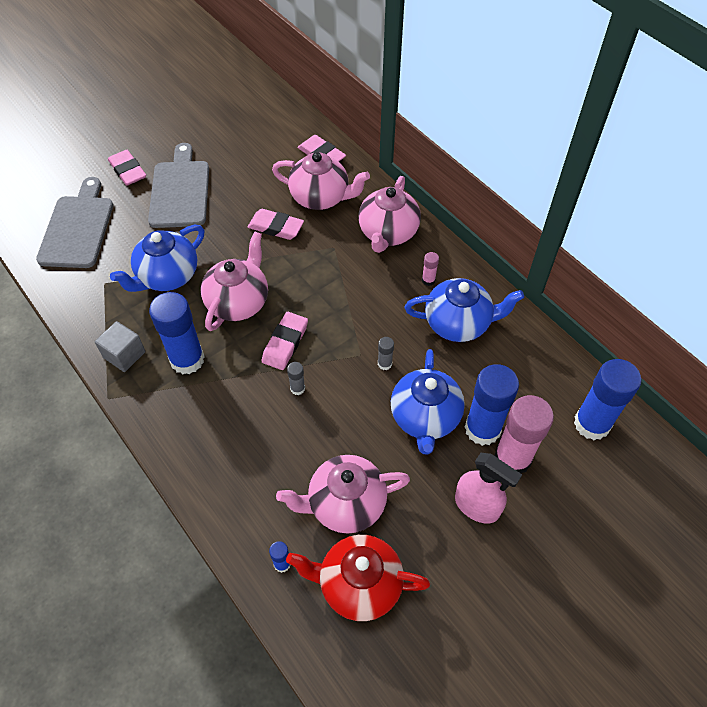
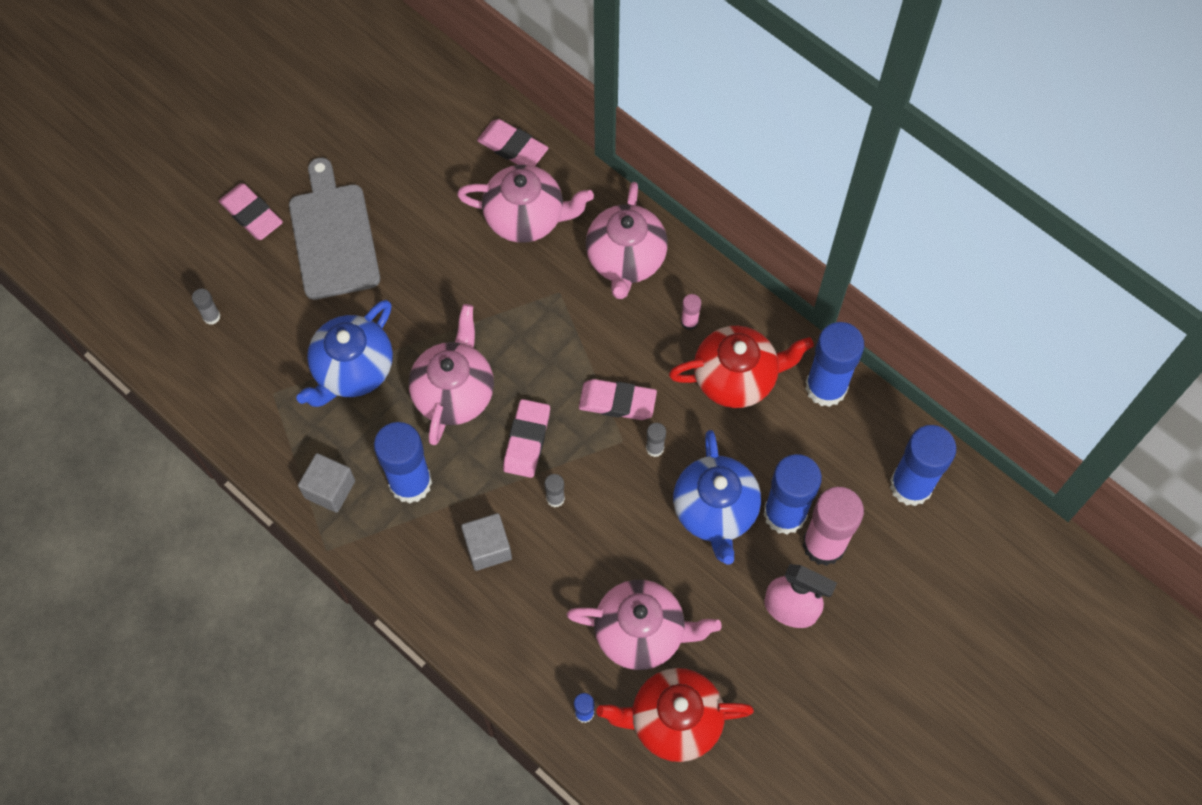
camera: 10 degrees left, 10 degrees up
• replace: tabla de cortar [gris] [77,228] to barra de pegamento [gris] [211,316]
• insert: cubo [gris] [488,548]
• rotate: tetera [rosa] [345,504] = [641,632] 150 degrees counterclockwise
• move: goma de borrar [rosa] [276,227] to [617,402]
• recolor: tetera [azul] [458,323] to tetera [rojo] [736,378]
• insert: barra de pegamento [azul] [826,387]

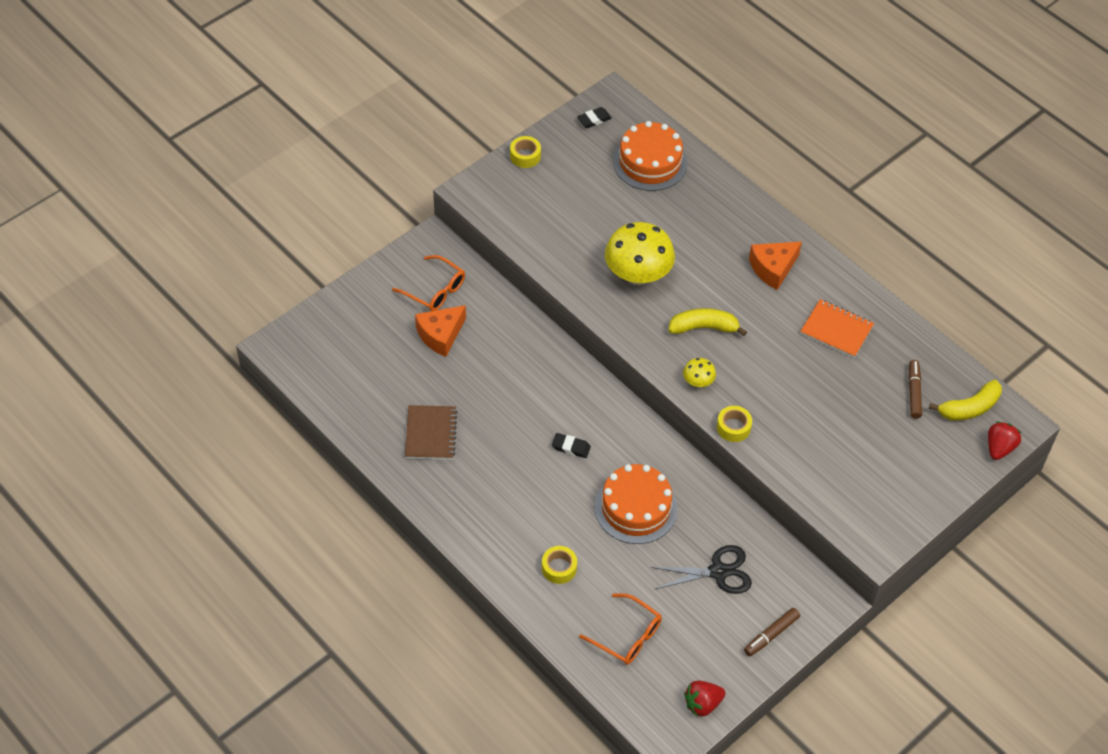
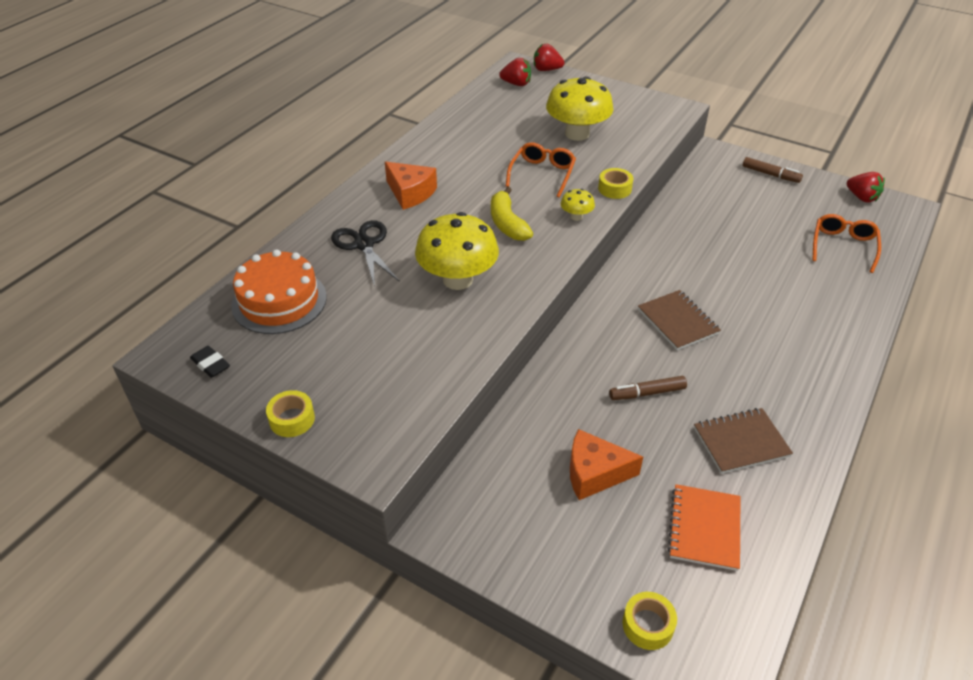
camera: 105 degrees left, 10 degrees down
• move: tijeras [negro] [718,572] to [364,245]
• replace: plátano [amarillo] [969,408] to fresa [rojo] [516,84]
• move: gafas [naranja] [435,290] to [542,174]
• insert: seta [amarillo] [577,134]
• rotate: queso [naranja] [440,335] = [594,473] 150 degrees clockwise
• move: rotulador [marrón] [914,392] to [647,393]
• move: cinta adhesiva [amarillo] [559,568] to [648,625]
• replace: goma de borrar [negro] [571,447] to cuaderno [marrón] [678,321]
• move: cuaderno [naranja] [836,330] to [704,528]
• delete: tarta [naranja] [636,508]

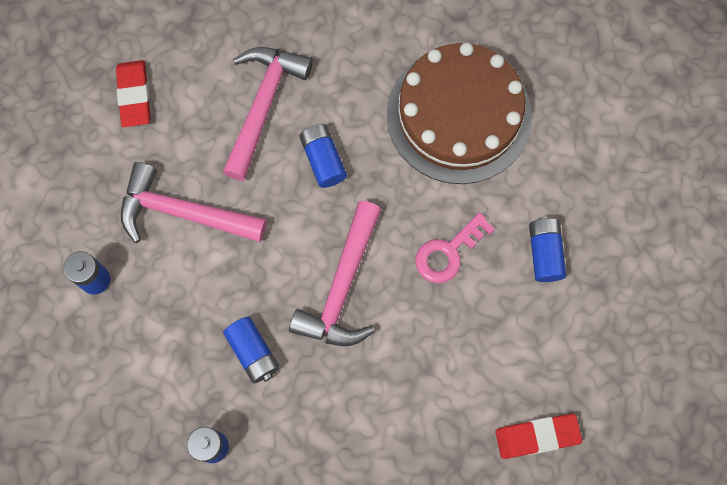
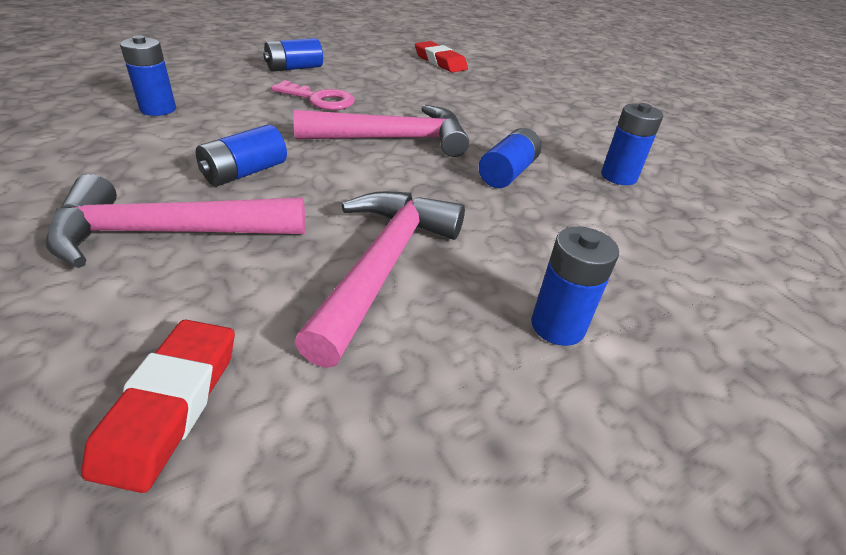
camera: 120 degrees left, 35 degrees down
• rotate: goma de borrar [rojo] [134,95] = [170,405] 45 degrees counterclockwise
• replace: tarta [marrón] [459,115] to pila [azul] [158,109]
• rotate: martillo [rosa] [183,212] = [384,265] 150 degrees counterclockwise

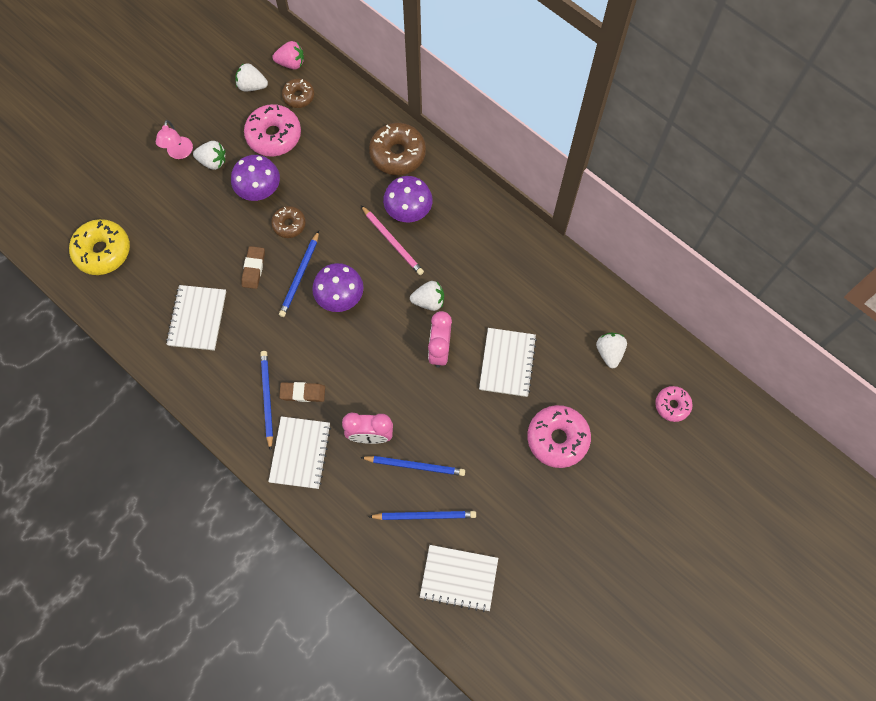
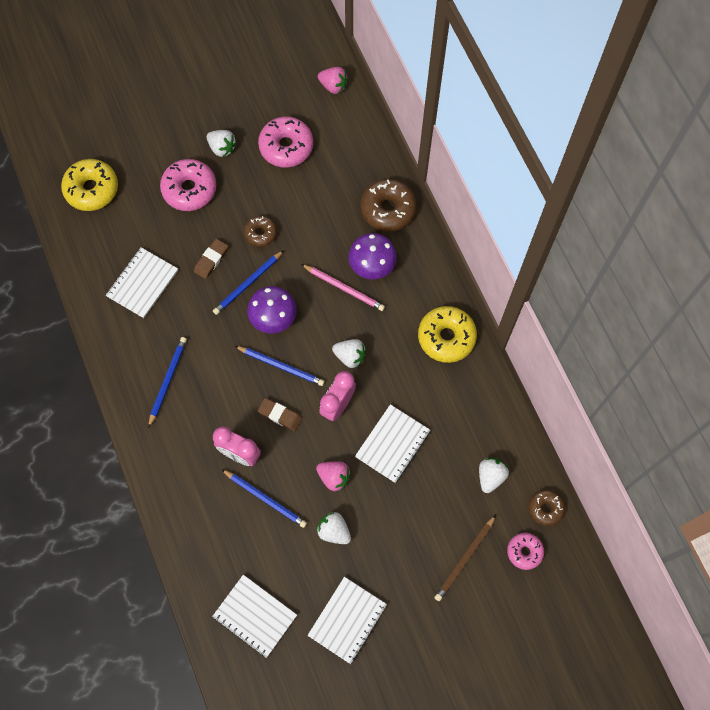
camera: 25 degrees right, 0 degrees up
• move: rosquilla [rosa] [557,438] to [189,189]
• move: lápiz [azul] [424,515] to [281,366]
• move: goma de borrar [marrón] [302,393] to [280,415]
• rotate: lápiz [rosa] [392,242] = [344,288] 45 degrees counterclockwise
• move: cuaderno [blanco] [300,453] to [347,620]
• insert: fresa [rosa] [334,477]
• move: fresa [blanco] [252,86] to [334,531]
• insert: rosquilla [amarillo] [446,337]
• insert: lápiz [marrón] [465,559]
• move: rosquilla [marrón] [298,96] to [545,508]
• delete: lámpara [rosa] [179,153]
• delete: seta [morado] [259,190]

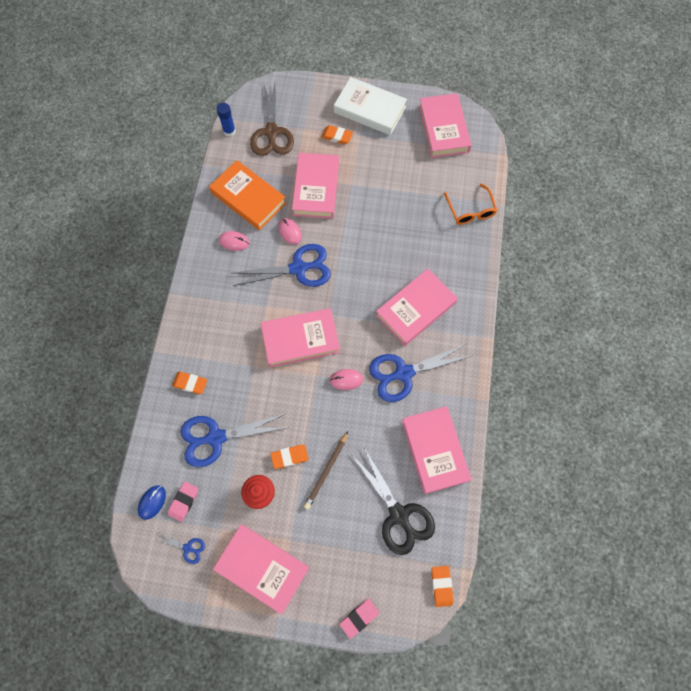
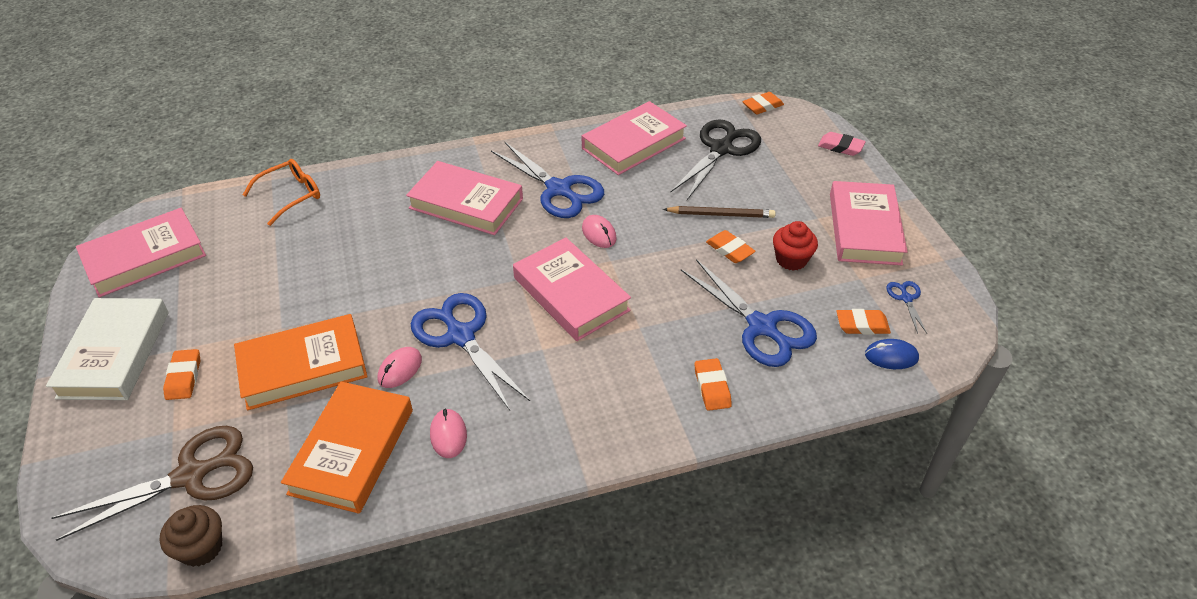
camera: 115 degrees left, 25 degrees down
• replace: barra de pegamento [azul] [229,131] to magdalena [marrón] [201,548]
• recolor: libro [rosa] [316,188] to libro [naranja] [303,367]
• recolor: goma de borrar [rosa] [184,501] to goma de borrar [naranja] [862,325]

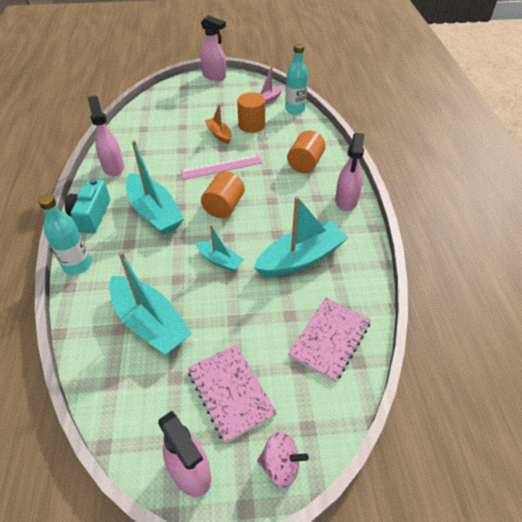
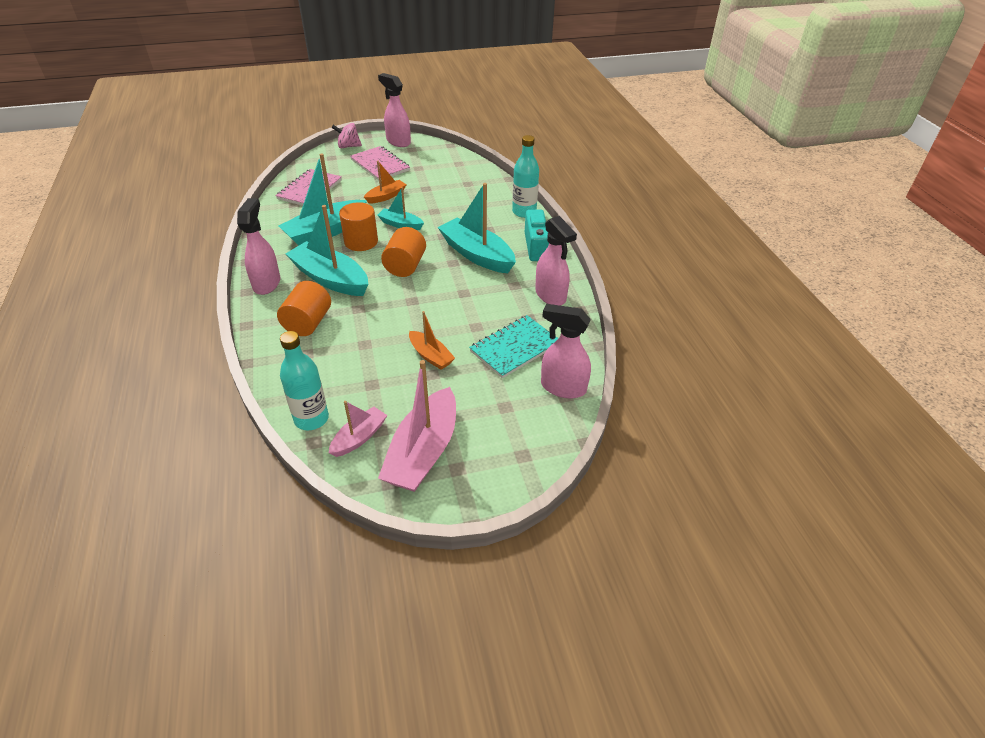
camera: 170 degrees right, 5 degrees down
• move: barco [turquesa] [150,322] to [330,279]
• move: cilindro [naranja] [251,125] to [361,242]
• insert: barco [naranja] [386,196]
• insert: barco [rosa] [423,452]
• insert: cuaderno [turquesa] [515,348]
• move: pulverizador [rosa] [214,76] to [562,387]
• delete: regla [rosa] [221,167]

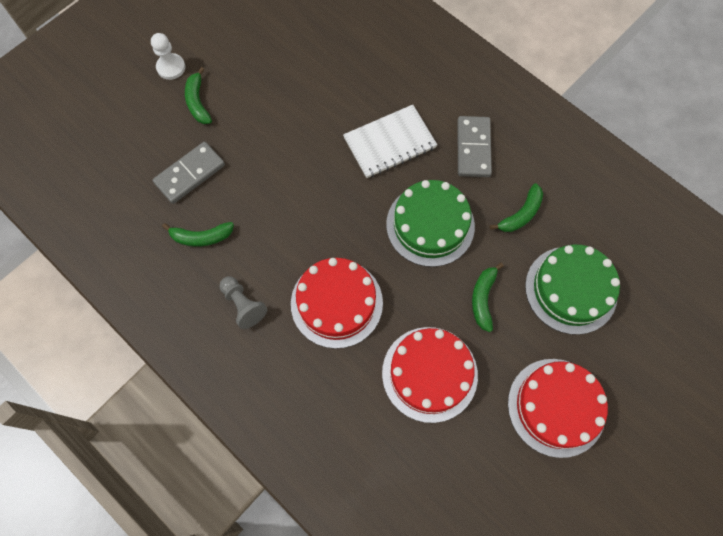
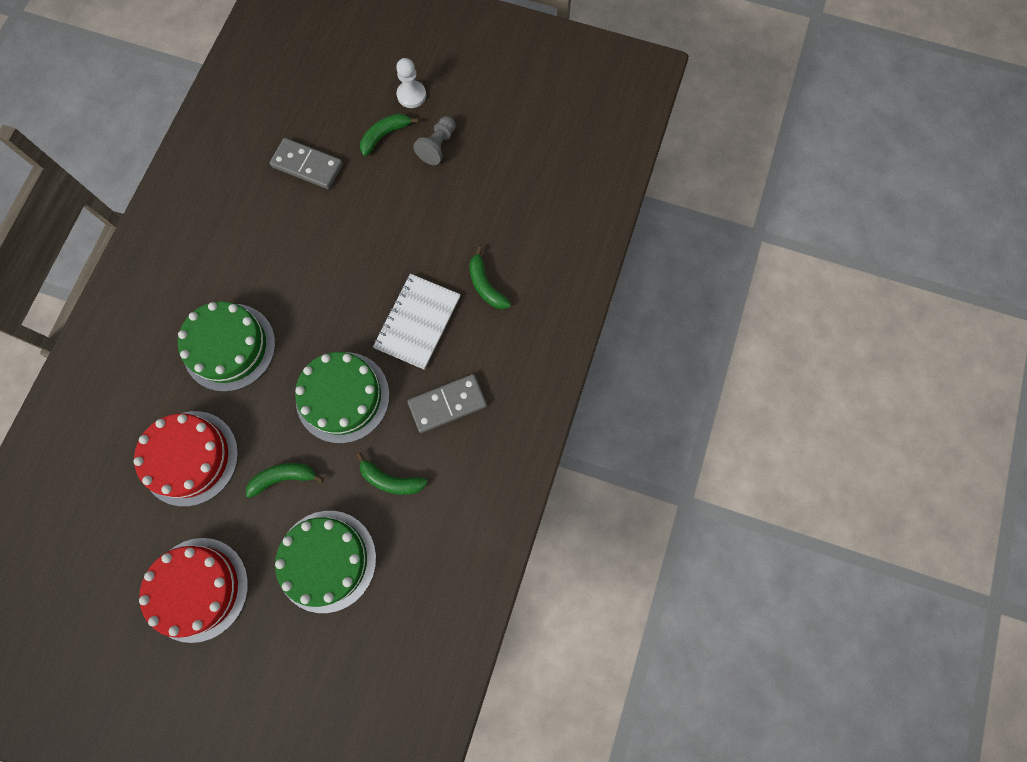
camera: 65 degrees right, 5 degrees up
• recolor: tarta [rojo] [336,303] to tarta [verde] [229,347]
• rotate: cuaderno [blanco] [390,143] = [417,322] 75 degrees clockwise
• move: peón [gris] [243,305] to [438,146]
• move: plátano [verde] [201,237] to [486,285]

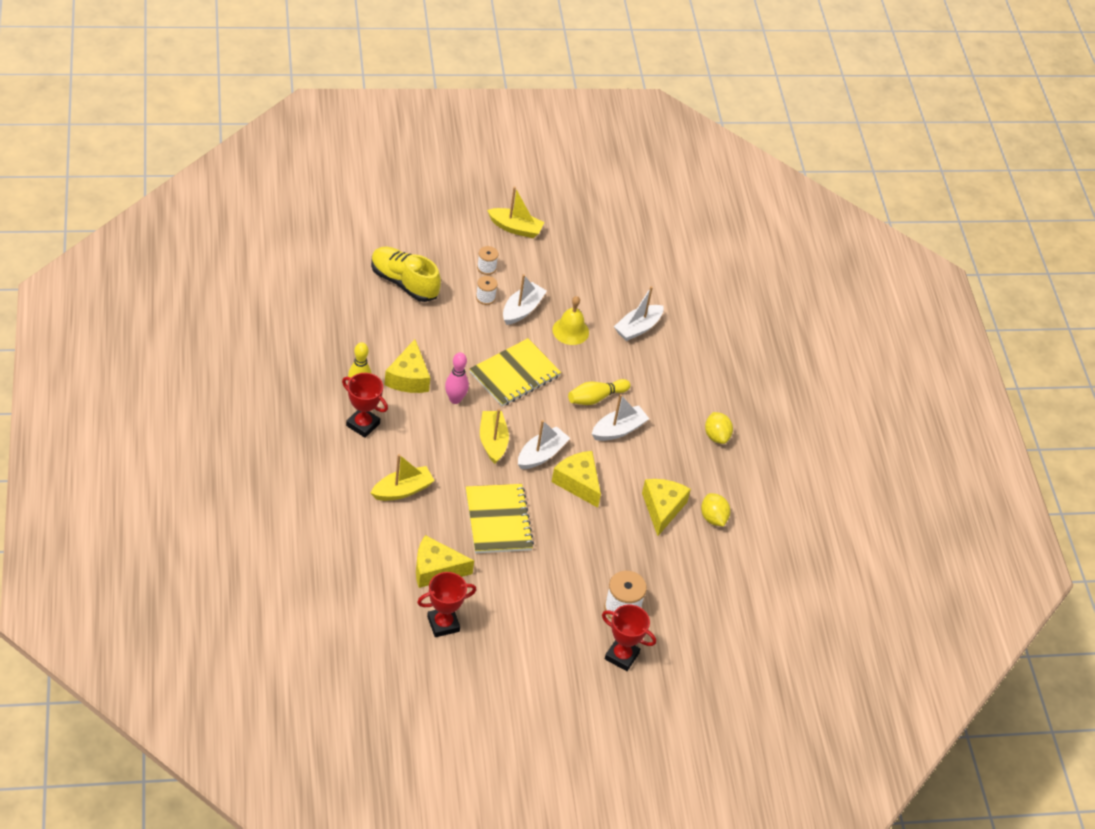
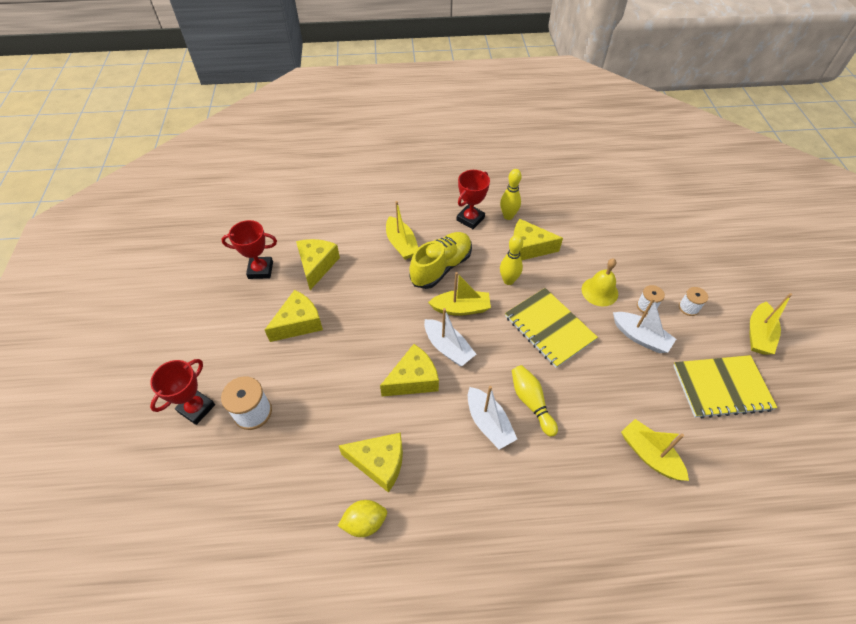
camera: 100 degrees right, 5 degrees up
• rotate: trofeo [rojo] [443,624] = [260,270] 75 degrees counterclockwise
• insert: queso [amarillo] [299,323]
• move: zapato [amarillo] [404,283] to [441,267]
• recolor: bolo [rosa] [455,399] to bolo [amarillo] [508,280]
• move: campana [amarillo] [570,331] to [599,291]
• recolor: barco [blanco] [638,328] to barco [amarillo] [649,455]
• move: cuaderno [amarillo] [498,520] to [721,387]
• delete: limón [amarillo] [716,436]

